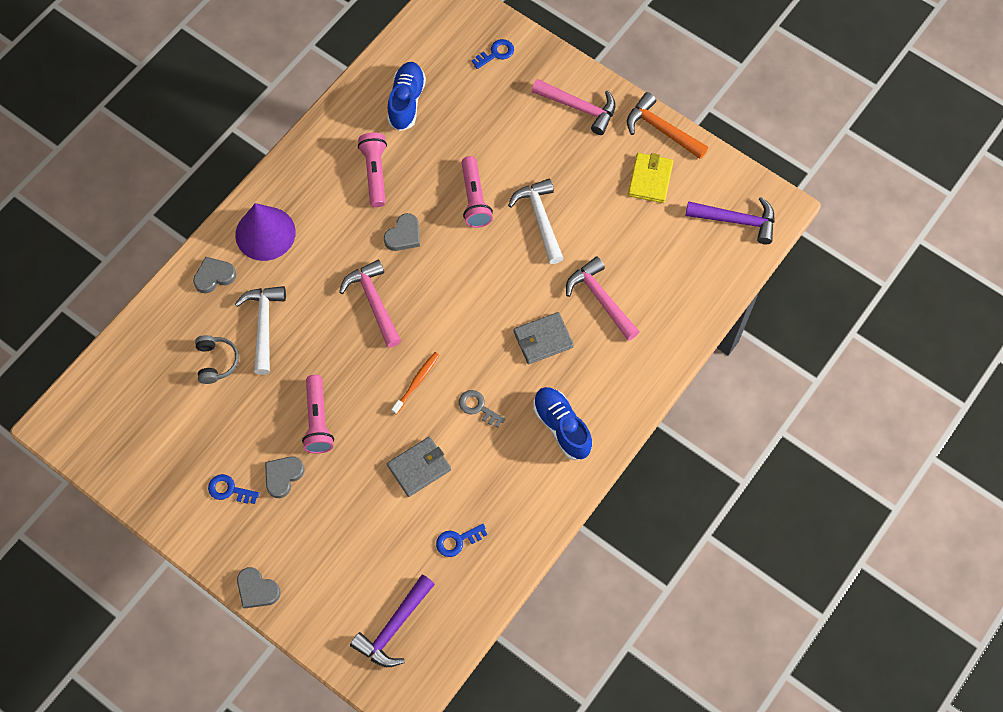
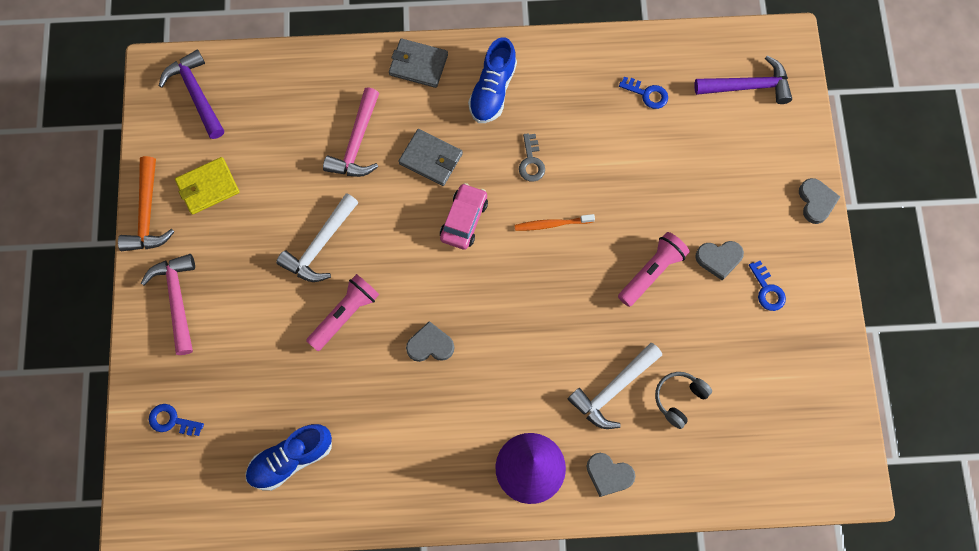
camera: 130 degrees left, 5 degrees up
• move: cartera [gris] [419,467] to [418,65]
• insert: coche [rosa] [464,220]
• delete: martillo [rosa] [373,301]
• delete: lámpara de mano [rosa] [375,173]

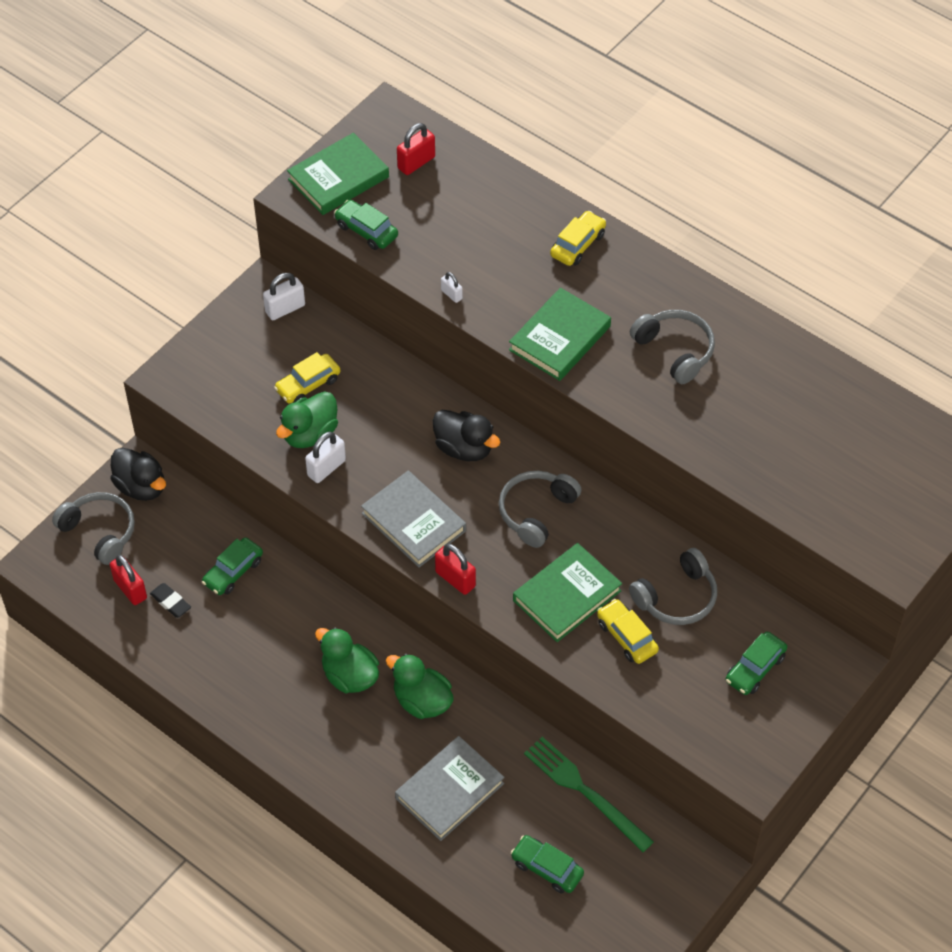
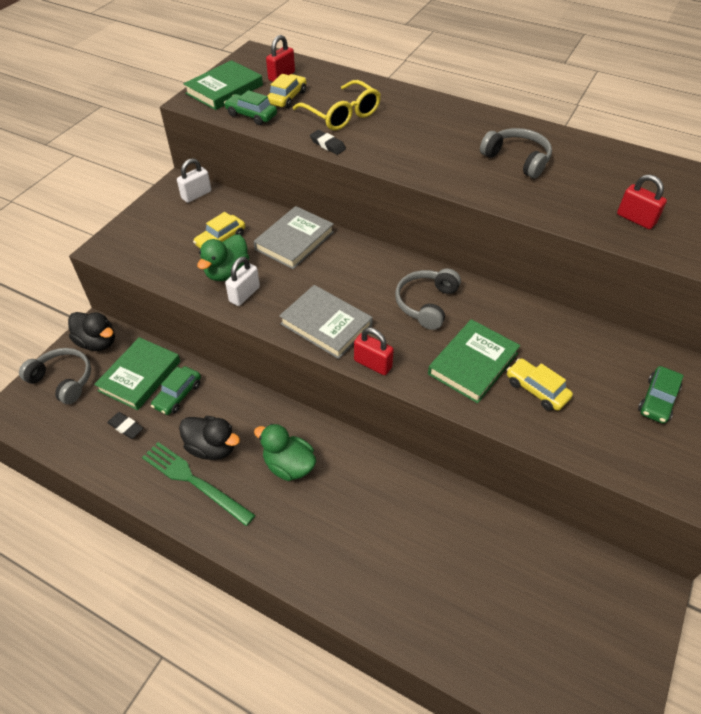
camera: 10 degrees left, 5 degrees down
• move: libro [verde] [560,338] to [140,376]
• move: tenedor [verde] [584,791] to [194,481]
• move: pato [negro] [464,448] to [212,447]
• move: libro [gris] [449,791] to [294,241]
• move: coche [amarillo] [577,245] to [287,98]
• insert: gafas [amarillo] [342,115]
• replace: candado [blanco] [451,294] to goma de borrar [negro] [327,145]
• move: candado [rojo] [130,589] to [635,219]
• delete: pato [verde] [422,701]
• delete: coche [verde] [547,868]
• delete: auriculares [gris] [676,597]

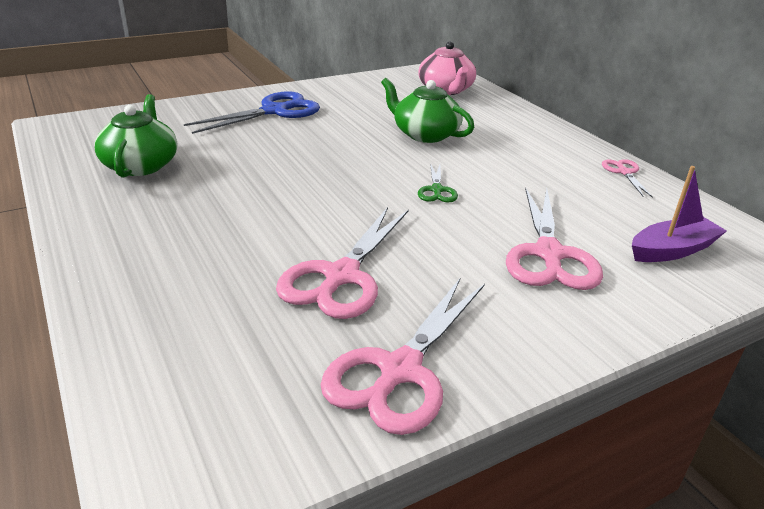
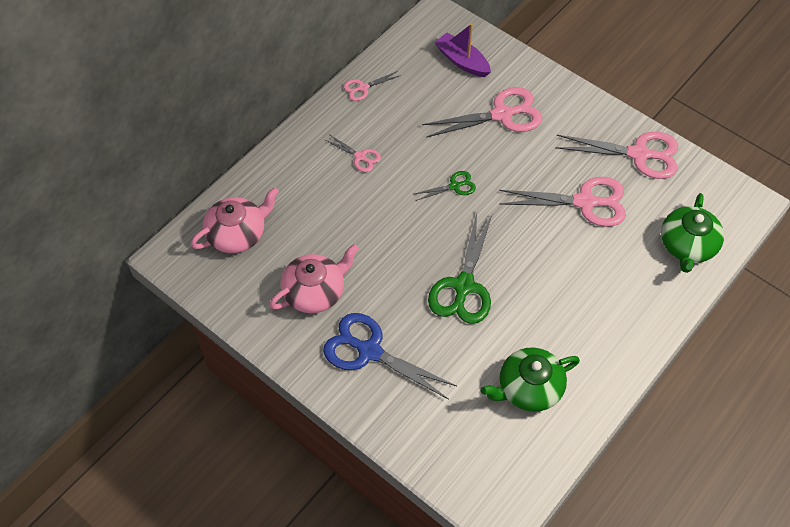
camera: 110 degrees left, 25 degrees up
• insert: tetera [rosa] [315,291]
• insert: tijeras [rosa] [360,157]
• insert: tijeras [verde] [463,286]
• move: tetera [verde] [425,134] to [687,245]

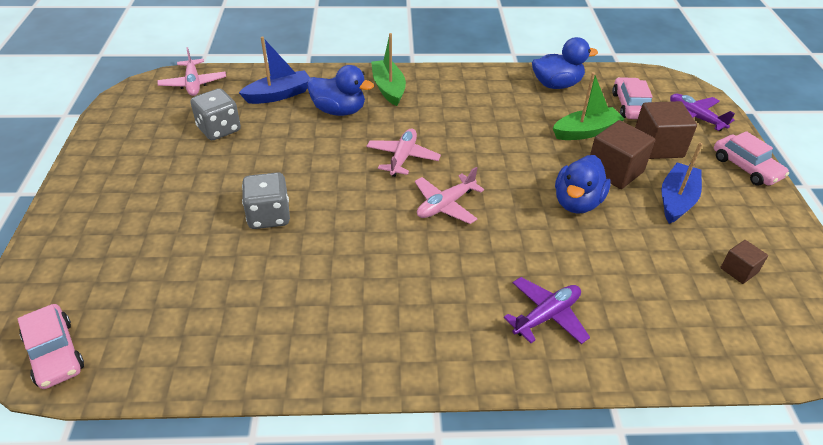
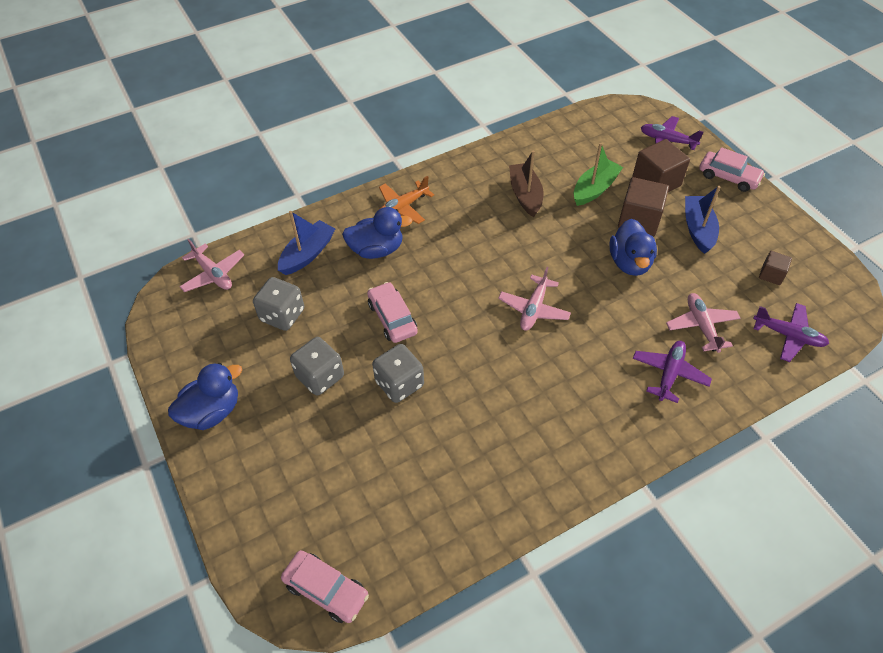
camera: 25 degrees left, 10 degrees up
• move: pato [azul] [556,85] to [212,412]
• insert: dado [gris] [320,376]
• move: coche [rosa] [630,106] to [392,318]
• replace: barco [verde] [388,88] to avión [naranja] [403,207]
• insert: barco [marrón] [525,195]
• move: avión [rosa] [402,158] to [701,326]
• insert: avión [morado] [788,335]

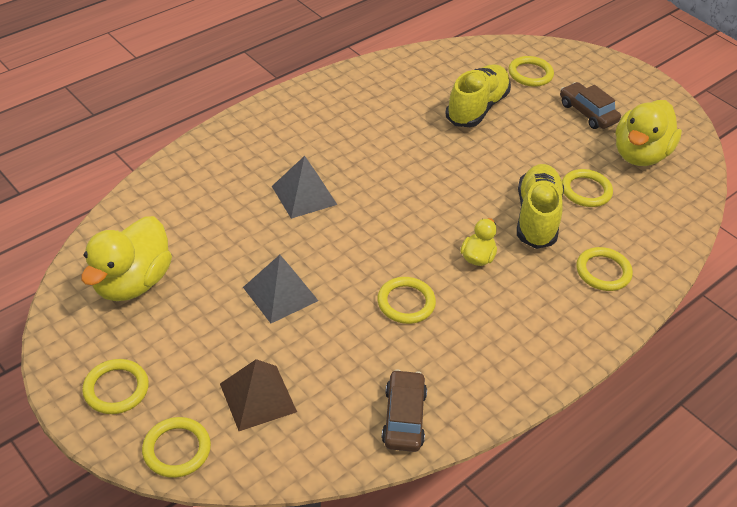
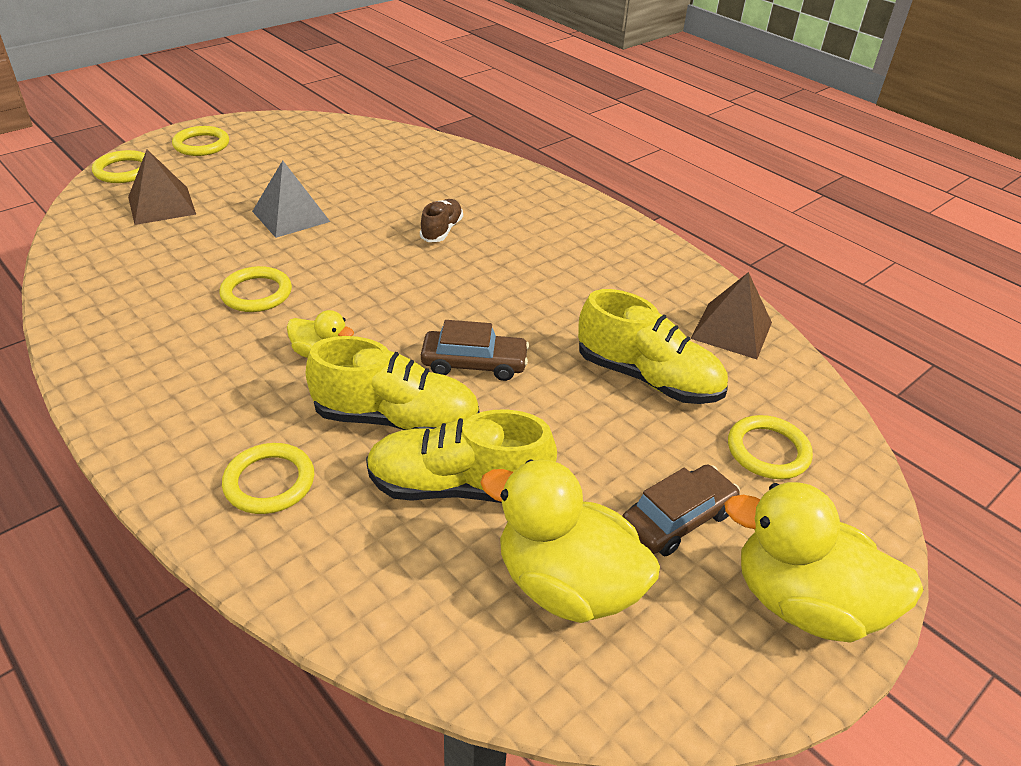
camera: 90 degrees right, 5 degrees down
• replace: anillo [amarillo] [586,191] to zapato [amarillo] [458,487]
• replace: pirámide [gris] [304,195] to zapato [marrón] [441,230]
• move: coche [marrón] [404,417] to [474,364]
• insert: pirámide [marrón] [731,330]
• move: pato [amarillo] [132,282] to [803,603]

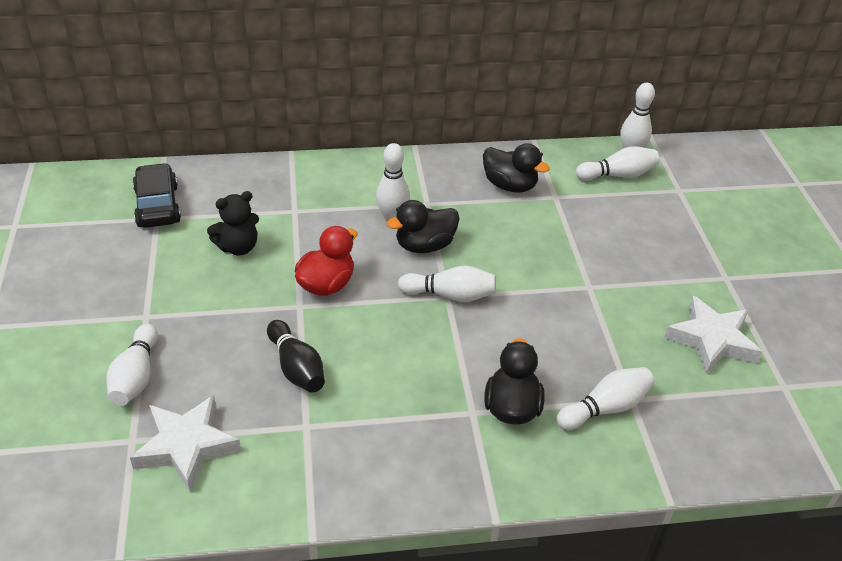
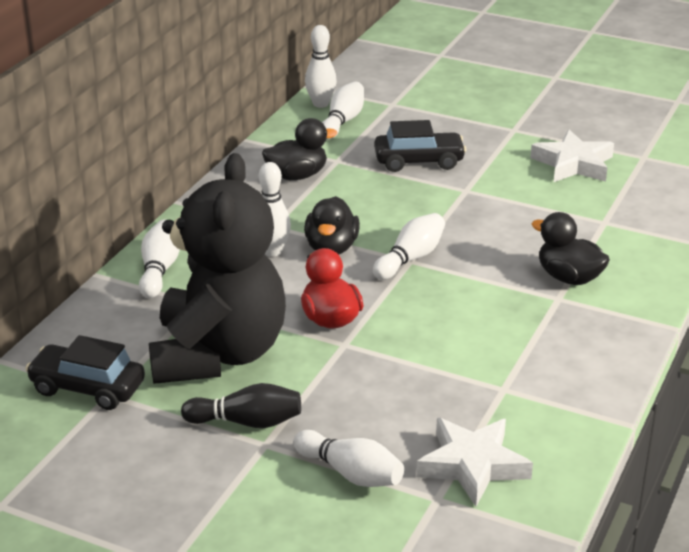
camera: 55 degrees left, 10 degrees down
• move: bolo [blanco] [605,408] to [159,270]
• resize: osito [negro] [238,247] = [218,354] x2.40
• move: bolo [negro] [296,367] to [247,422]
• insert: coche [negro] [419,161]

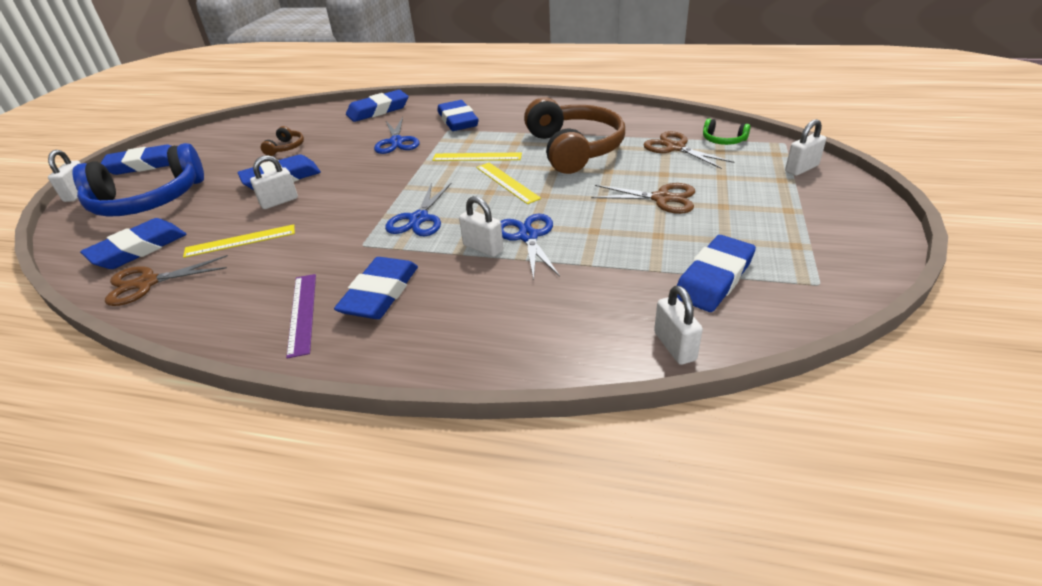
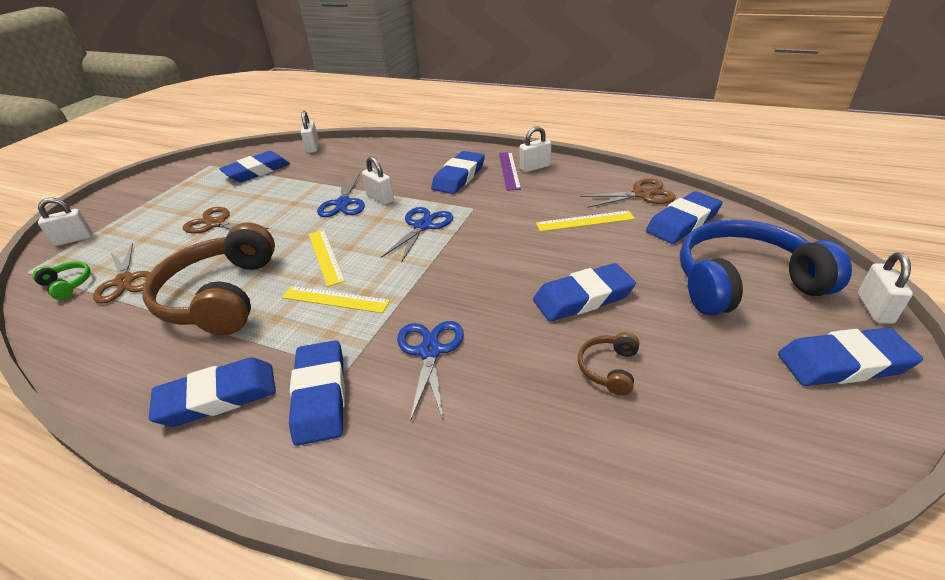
camera: 170 degrees left, 0 degrees up
• move: goma de borrar [azul] [378,110] to [218,397]
• move: candado [blanco] [279,202] to [535,167]

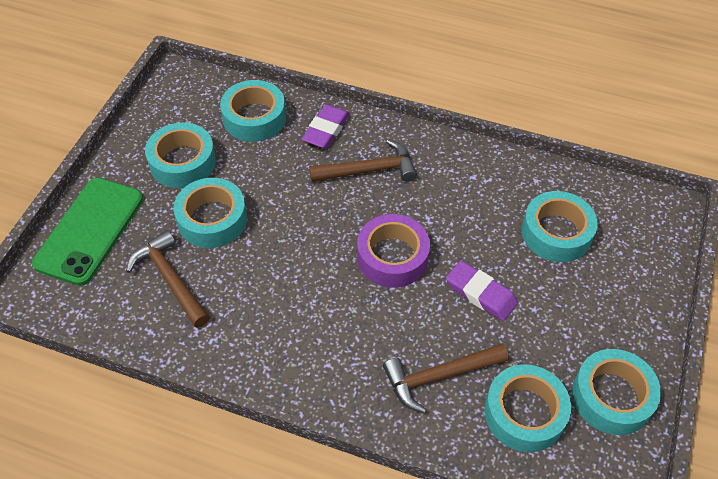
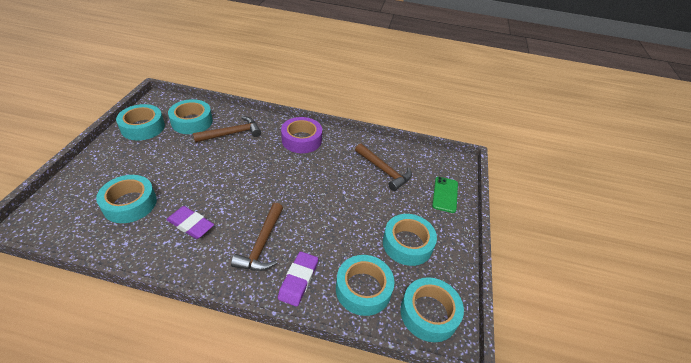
camera: 170 degrees right, 10 degrees down
• move: goma de borrar [morado] [480,294] to [191,225]
• rotate: martillo [marrón] [369,170] = [262,244] 60 degrees counterclockwise
• move: cinta adhesiva [morado] [392,257] to [301,140]
• move: cinta adhesiva [turquesa] [212,219] to [429,313]
• resize: móvil [verde] [90,231] = [445,194] x0.58

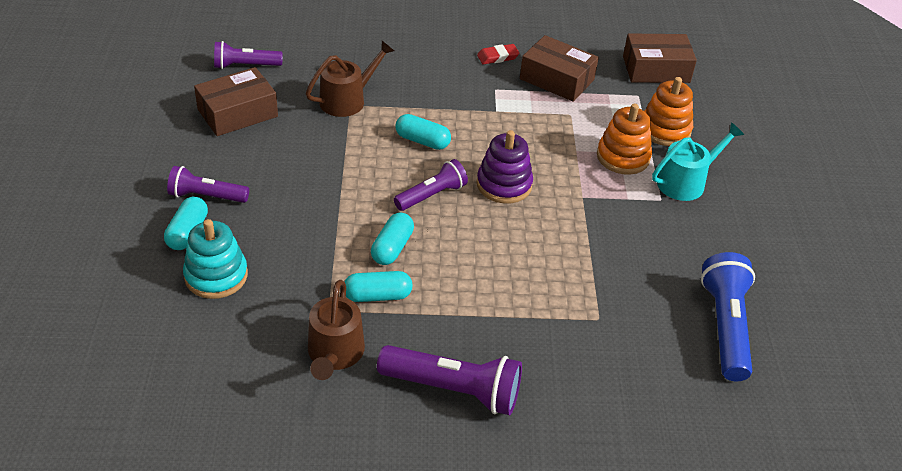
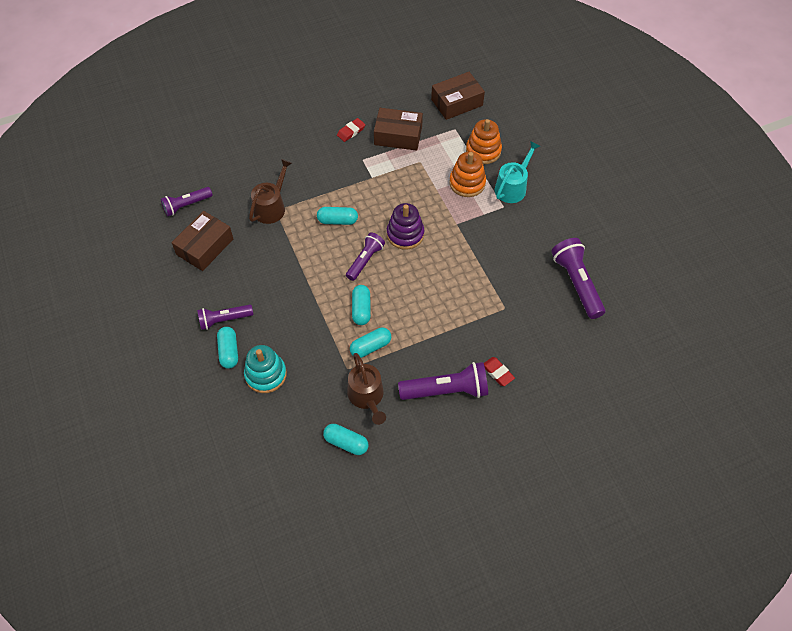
camera: 20 degrees left, 15 degrees up
• insert: cápsula [turquesa] [346,443]
• insert: goma de borrar [rojo] [497,372]
• recolor: lámpara de mano [azul] [725,327] to lámpara de mano [morado] [576,283]

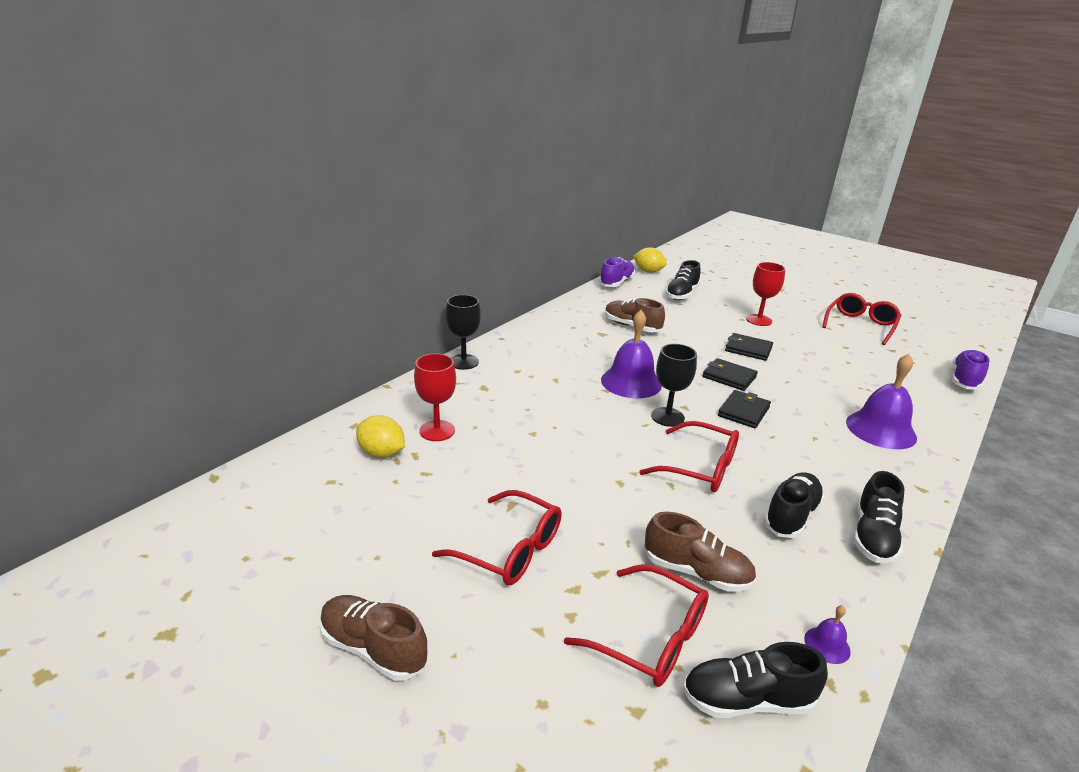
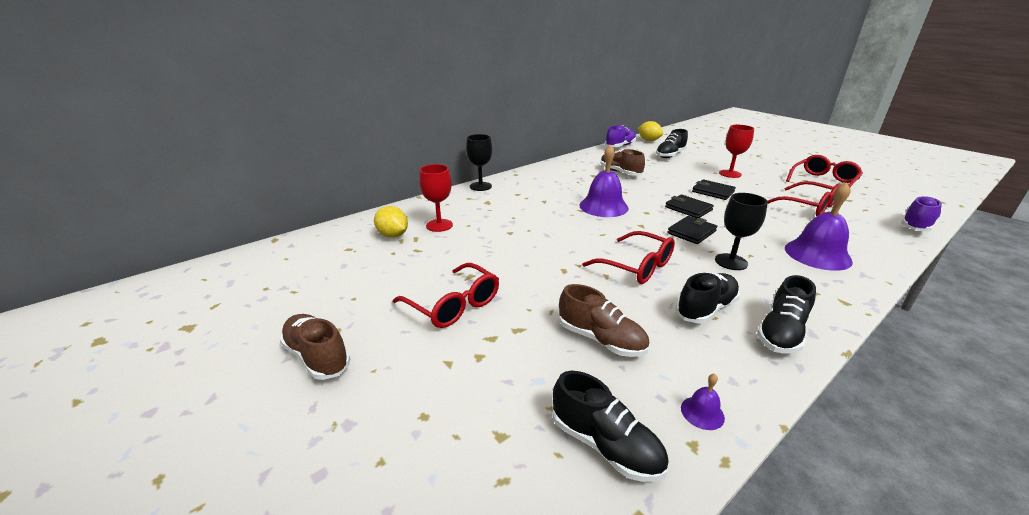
camera: 15 degrees right, 0 degrees up
• rotate: zapato [negro] [747,700] = [605,445] 150 degrees counterclockwise
• move: copa [negro] [667,417] to [731,262]
• move: gafas [rojo] [649,637] to [807,206]

